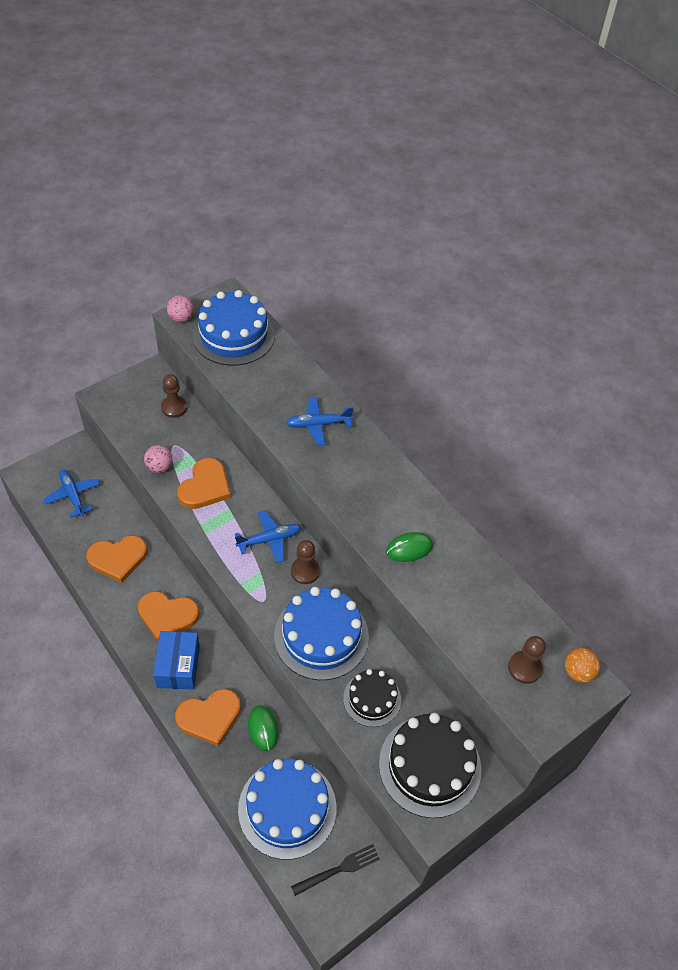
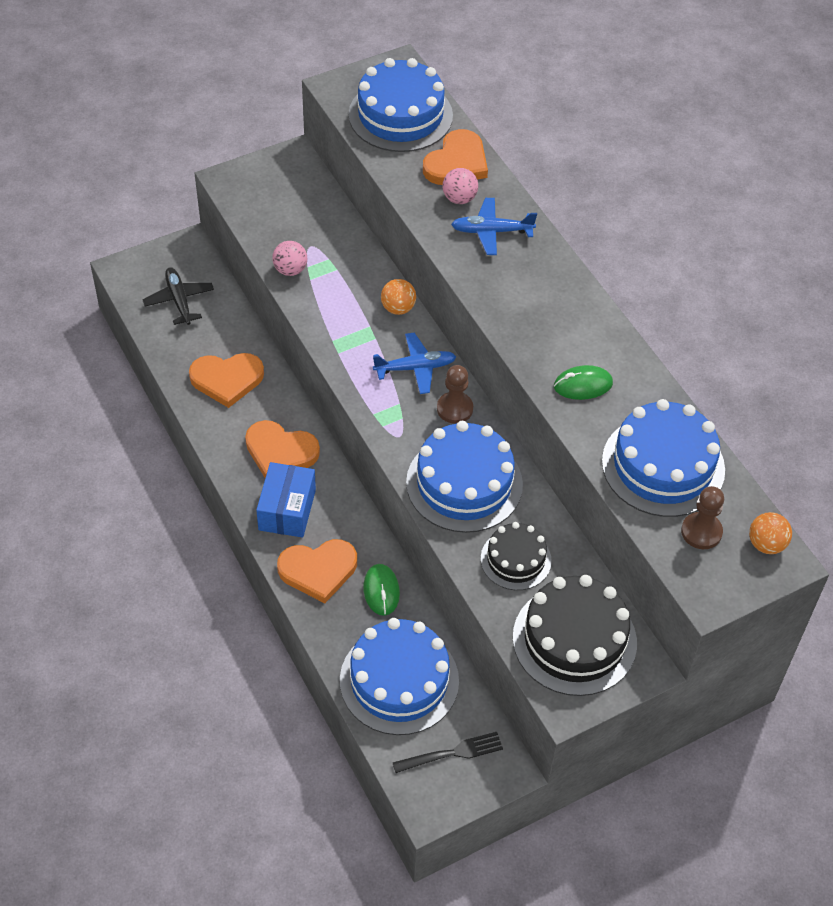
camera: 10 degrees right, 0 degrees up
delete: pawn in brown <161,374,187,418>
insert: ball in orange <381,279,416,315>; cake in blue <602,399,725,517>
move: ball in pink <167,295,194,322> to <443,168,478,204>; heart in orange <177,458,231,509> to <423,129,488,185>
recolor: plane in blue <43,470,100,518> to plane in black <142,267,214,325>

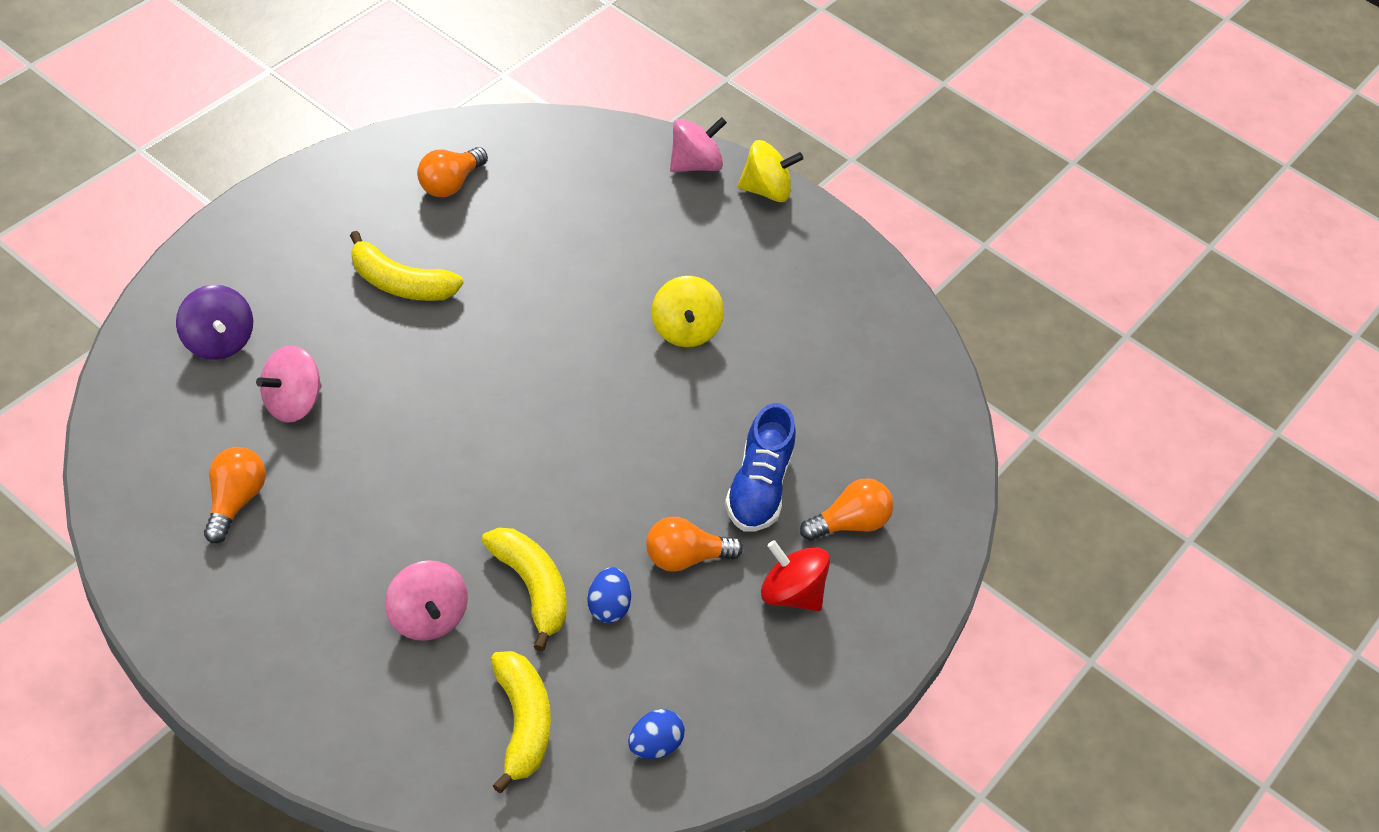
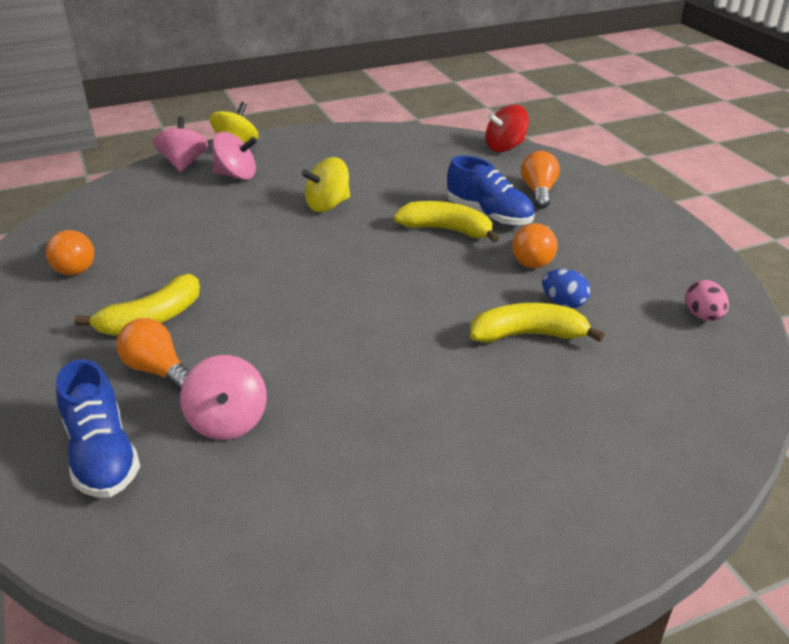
camera: 55 degrees left, 15 degrees down
move: light bulb in orange <204,447,266,543> to <116,318,190,392>; spinning top in pink <385,560,468,641> to <212,132,257,180>; banana in yellow <490,651,551,793> to <394,201,499,243>; spinning top in red <761,540,830,611> to <485,105,529,152>
replace: spinning top in purple <176,285,253,360> to shoe in blue <56,359,140,498>
recolor: egg in blue <628,709,685,759> to egg in pink <685,280,729,321>
rotate: spinning top in yellow <652,276,724,347> = <301,157,350,212> 120 degrees clockwise

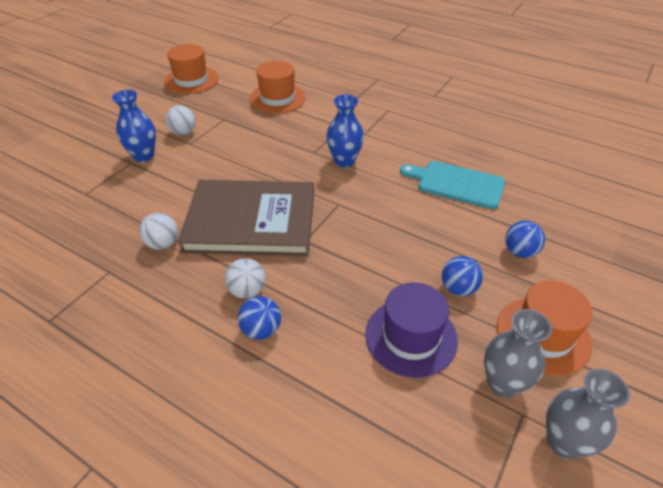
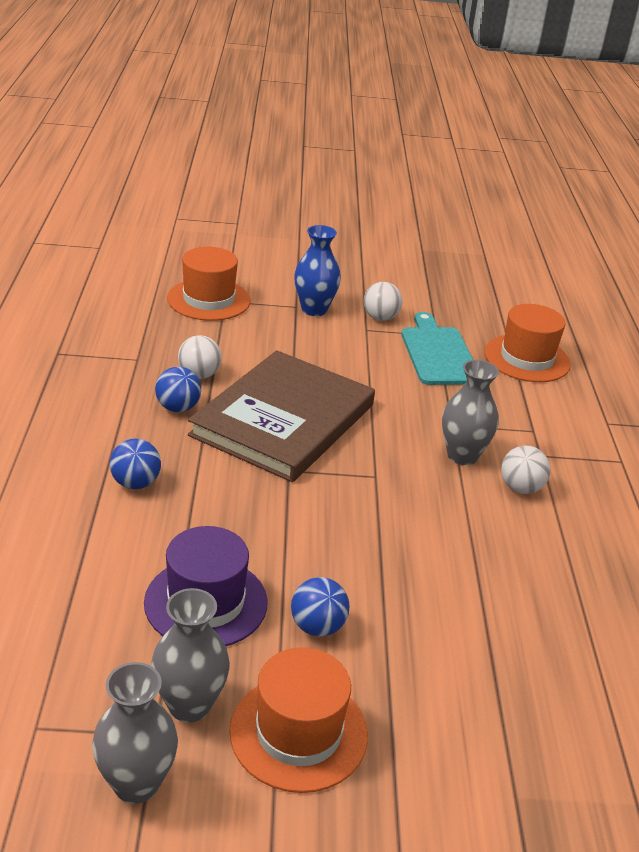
camera: 55 degrees right, 10 degrees down
move: hat in orange <164,44,219,94> to <167,247,251,321>; ball in white <225,258,265,299> to <501,445,551,494>; cutting board in turquoise <400,161,505,209> to <401,312,473,385>; ball in blue <505,221,545,258> to <155,367,201,412>
recolor: vase in blue <326,94,364,168> to vase in grey <442,360,499,465>
rotate: book in brown <178,180,314,256> = <188,350,375,482> 60 degrees clockwise

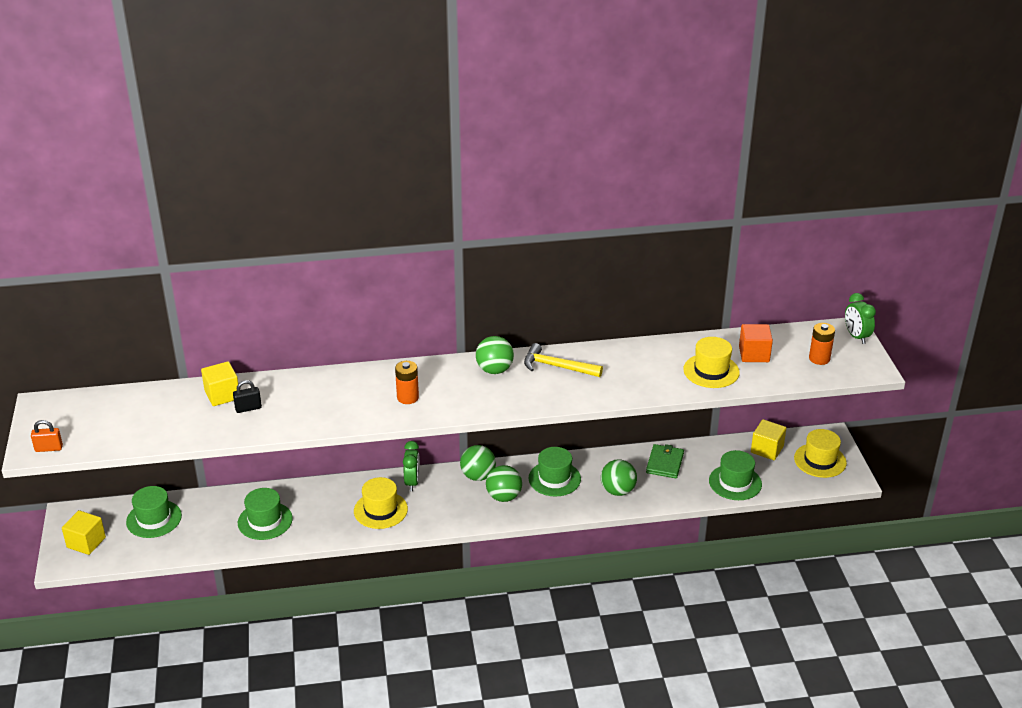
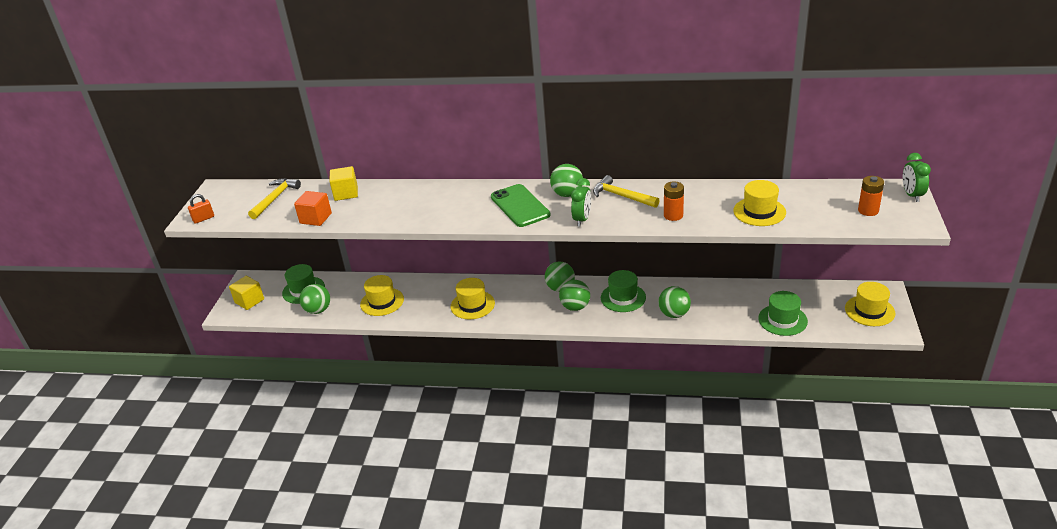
camera: 20 degrees right, 0 degrees up
delete: padlock in black <233,380,262,413>; wallet in green <646,444,684,478>; cube in yellow <751,419,786,460>
insert: hammer in yellow <248,178,301,219>; ball in green <299,284,330,314>; phone in green <491,184,551,227>
move: battery in orange <395,361,419,404> to <664,181,684,221>; clock in green <403,441,420,491> to <571,178,591,226>; cube in orange <739,324,773,362> to <294,191,332,226>
recolor: hat in green <238,488,293,540> to hat in yellow <360,275,404,316>
rotate: padlock in orange <31,420,63,452> = <188,194,214,224> 45 degrees counterclockwise

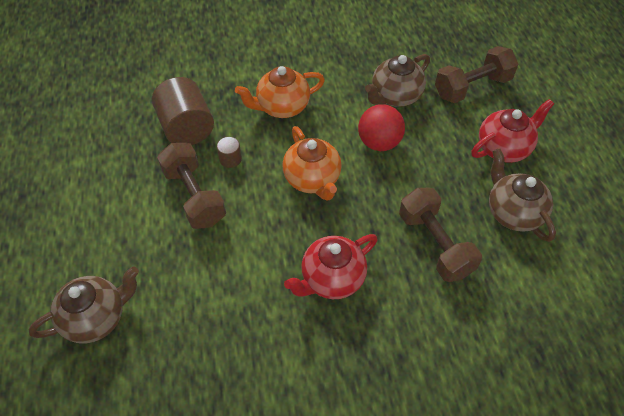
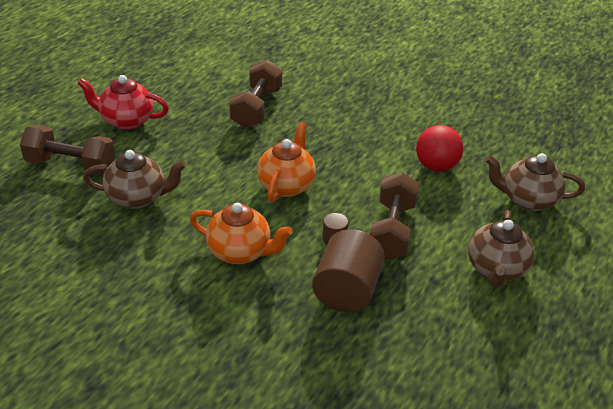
camera: 140 degrees left, 15 degrees down
delete: teapot in red <284,234,377,299>
move: ball in red <358,104,405,151> to <416,125,463,172>; teapot in brown <489,148,556,242> to <468,210,535,288>

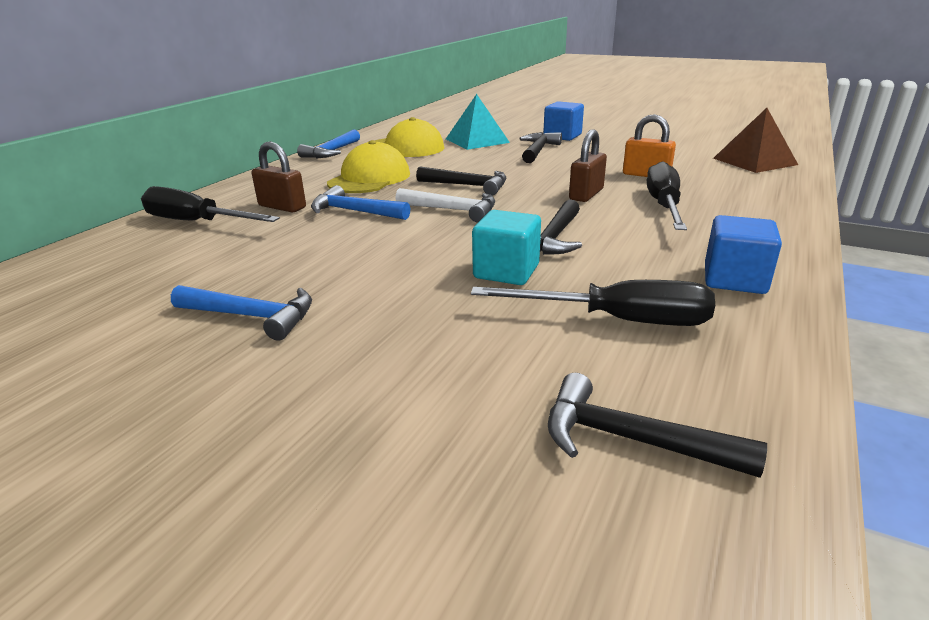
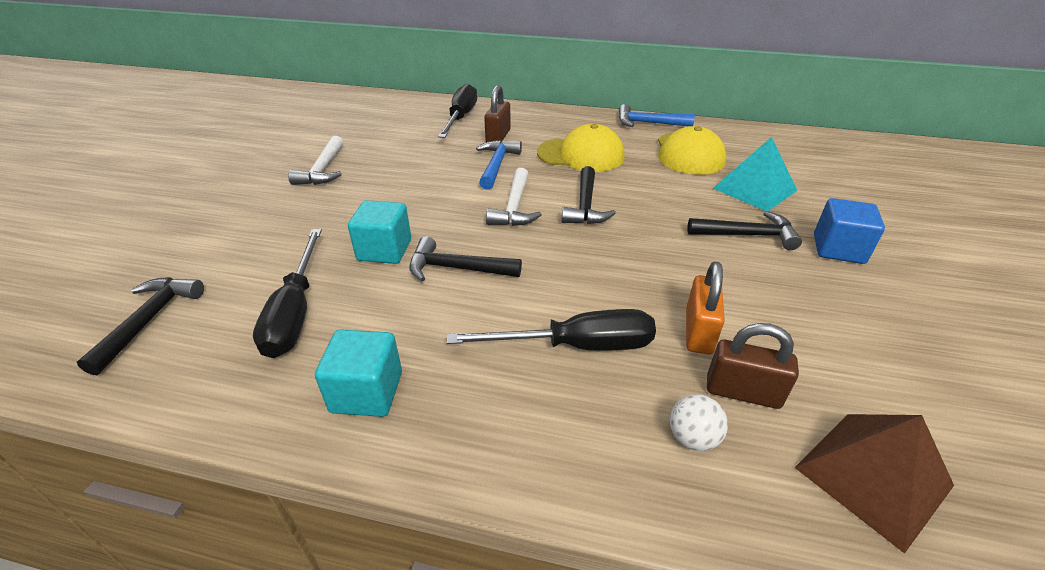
camera: 75 degrees right, 10 degrees up
insert: ball in white <670,394,728,451>
move: padlock in brown <569,130,607,202> to <707,323,799,409>
recolor: hammer in blue <171,285,312,341> to hammer in white <288,136,343,185>; cube in blue <705,215,782,294> to cube in turquoise <315,329,402,417>

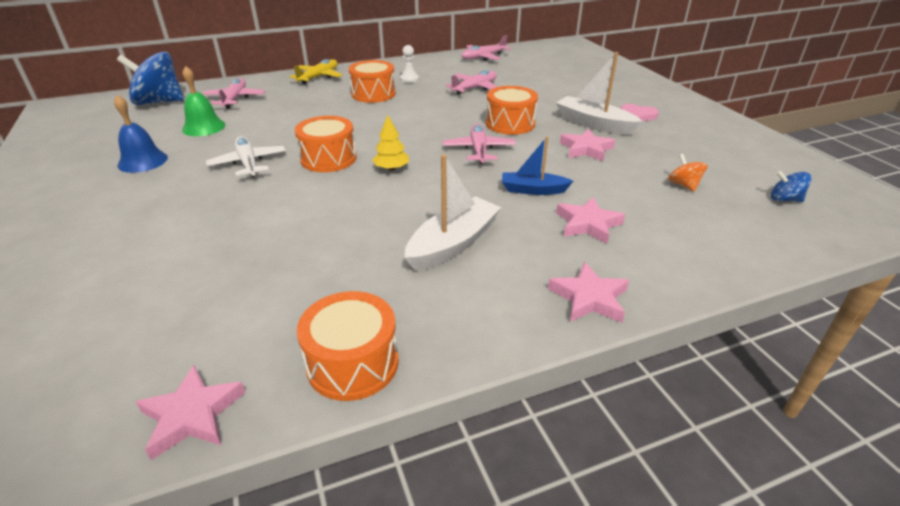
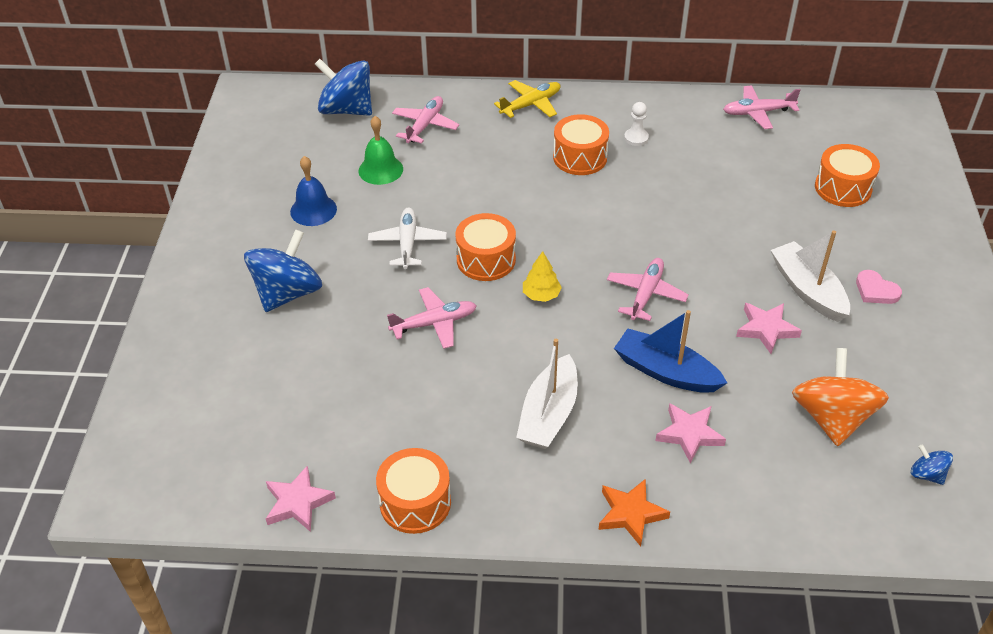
camera: 25 degrees right, 10 degrees up
insert: spinning top in blue <244,229,322,312>
move: plane in pink <445,70,497,95> to <387,287,477,349>; drum in orange <486,86,538,135> to <815,144,880,207>
recolor: star in pink <548,262,629,323> to star in orange <599,479,670,546>
rotate: boat in white <405,154,501,271> = <516,339,578,449> 135 degrees clockwise
resize: boat in blue <502,137,573,195> = <614,310,727,393> x1.54; spinning top in orange <668,154,708,192> = <792,348,889,446> x2.16

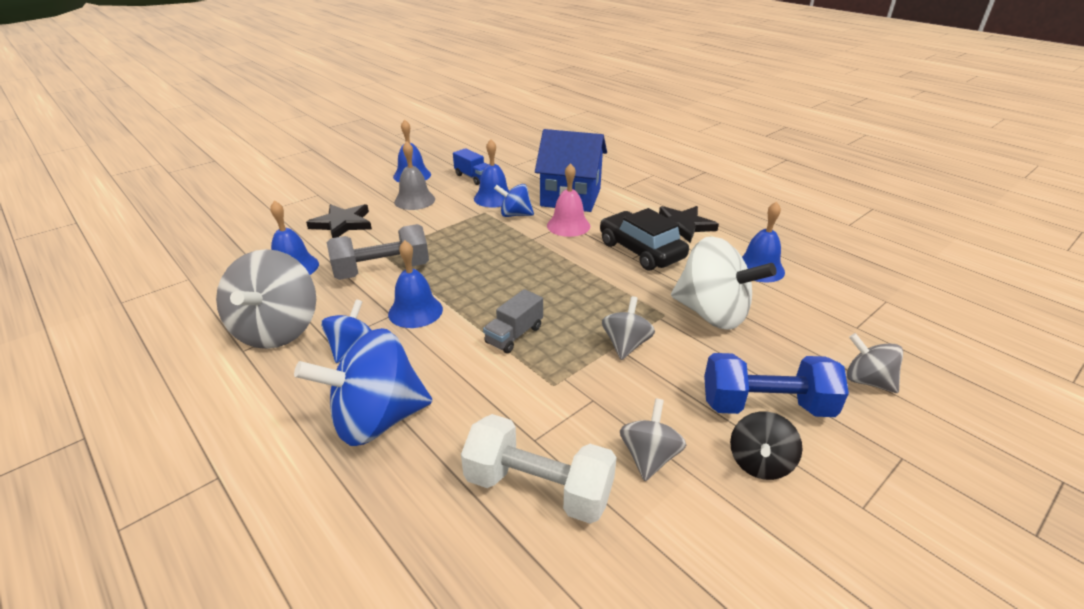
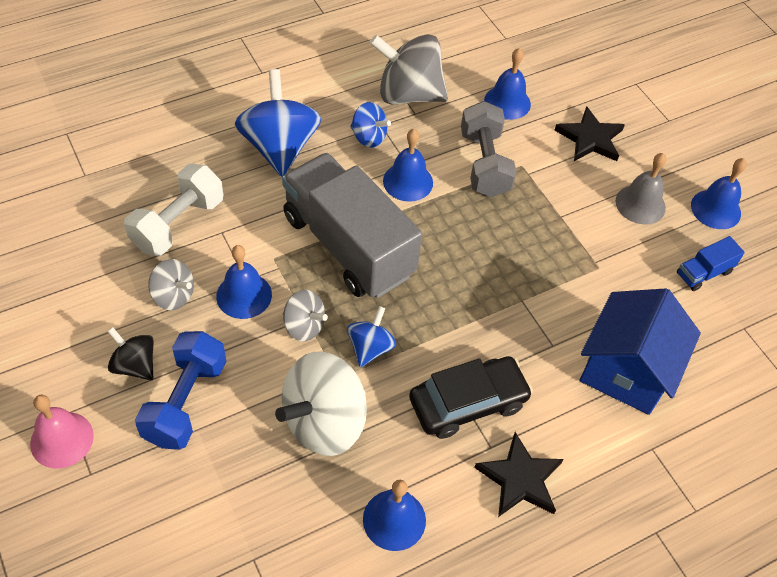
camera: 100 degrees right, 20 degrees up
delete: spinning top in grey <847,333,903,393>
move: bell in blue <474,139,509,208> to <216,245,272,319>; spinning top in blue <494,184,534,217> to <347,306,396,367>; bell in pink <547,163,590,237> to <30,395,94,468>
resize: truck in grey <483,289,543,353> = <282,153,422,298> x2.48

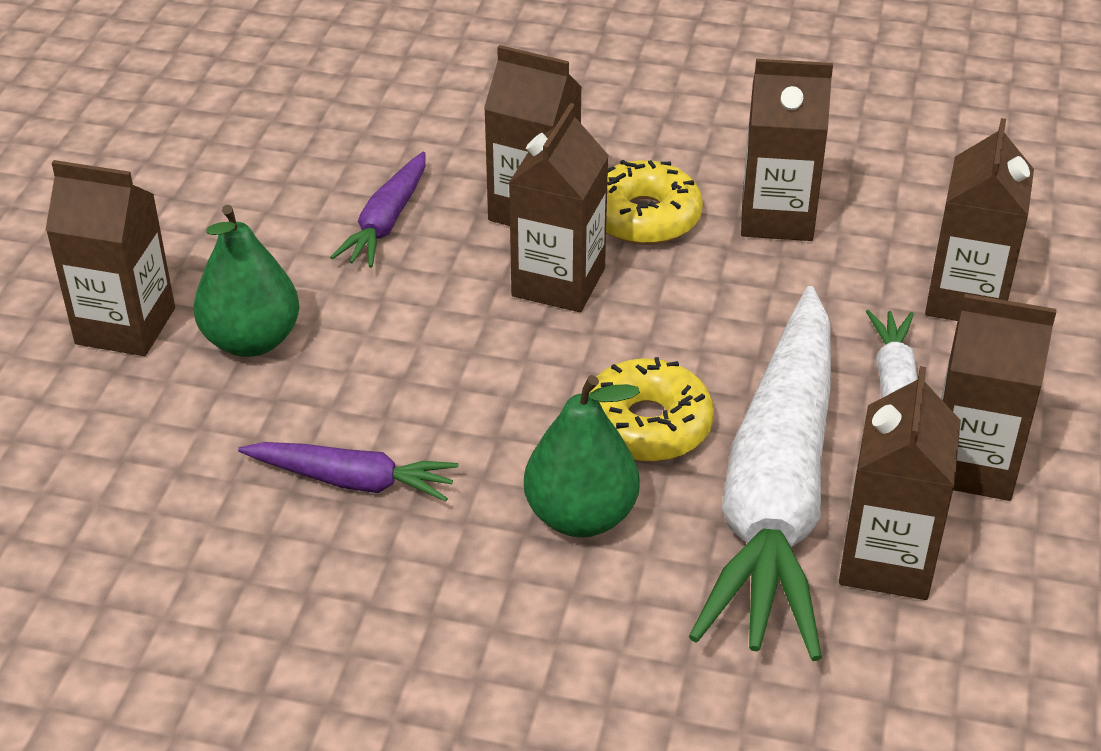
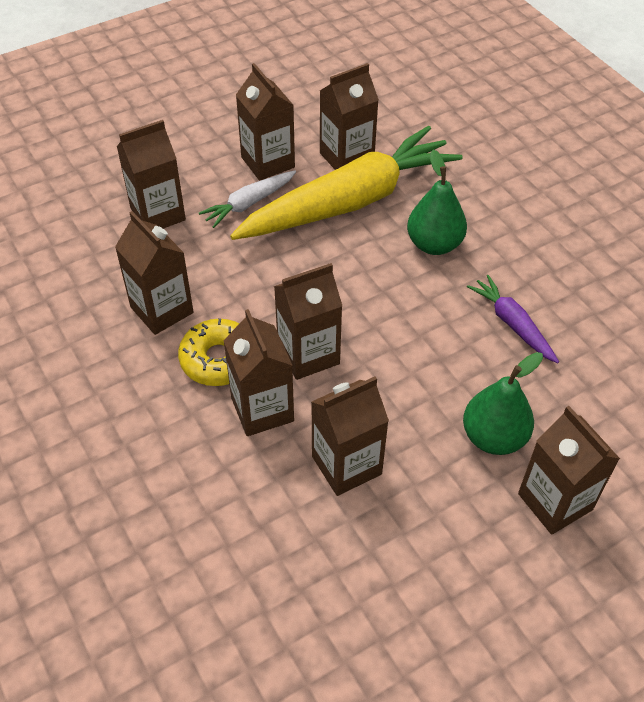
camera: 135 degrees left, 10 degrees up
delete: donut in yellow <589,357,714,462>
replace: carrot in purple <330,152,425,268> to carton in brown <311,376,389,496>
recolor: carrot in white <689,286,831,661> to carrot in yellow <230,126,463,240>

